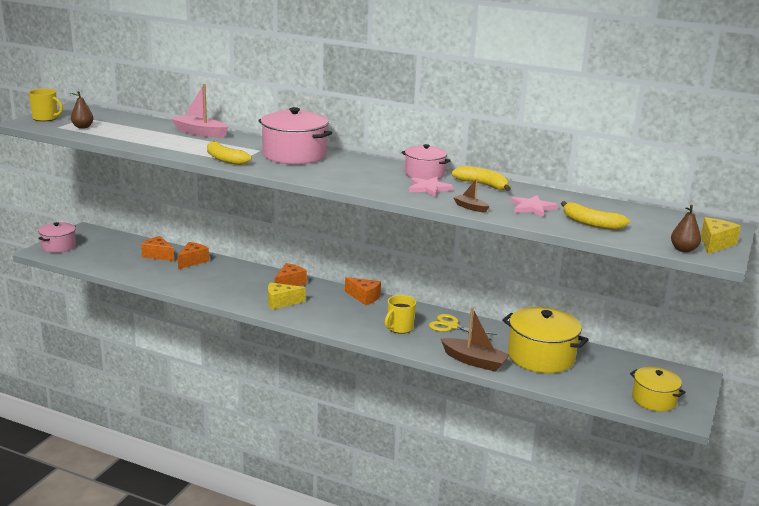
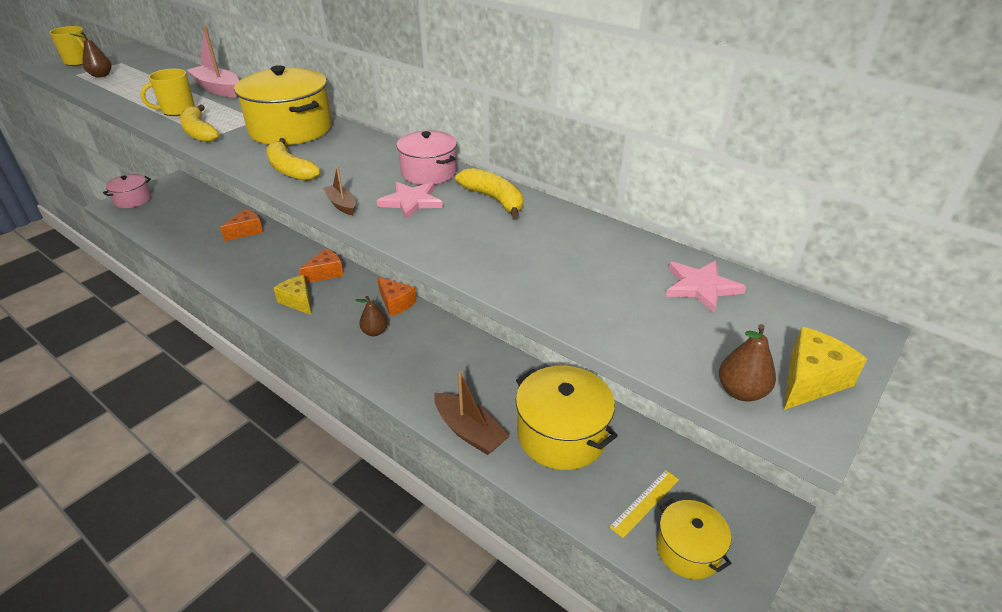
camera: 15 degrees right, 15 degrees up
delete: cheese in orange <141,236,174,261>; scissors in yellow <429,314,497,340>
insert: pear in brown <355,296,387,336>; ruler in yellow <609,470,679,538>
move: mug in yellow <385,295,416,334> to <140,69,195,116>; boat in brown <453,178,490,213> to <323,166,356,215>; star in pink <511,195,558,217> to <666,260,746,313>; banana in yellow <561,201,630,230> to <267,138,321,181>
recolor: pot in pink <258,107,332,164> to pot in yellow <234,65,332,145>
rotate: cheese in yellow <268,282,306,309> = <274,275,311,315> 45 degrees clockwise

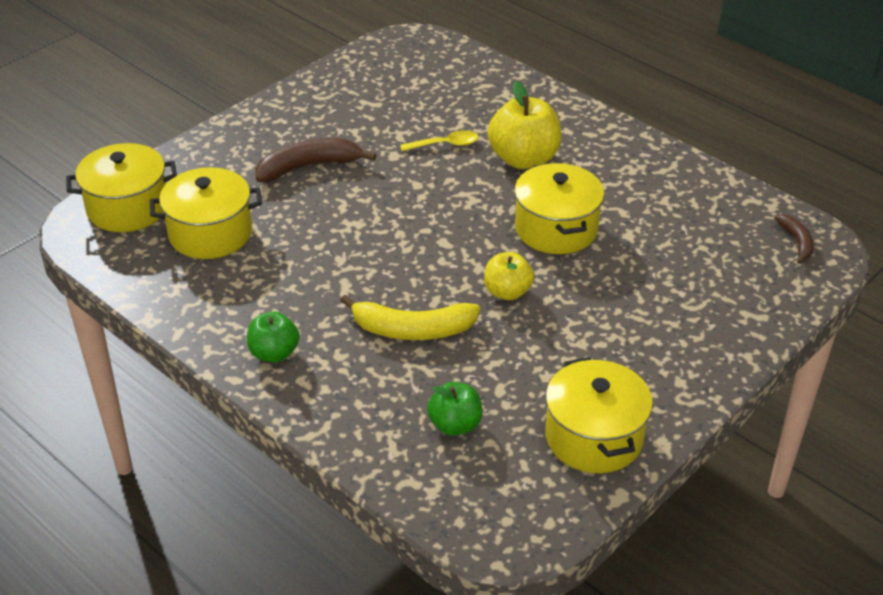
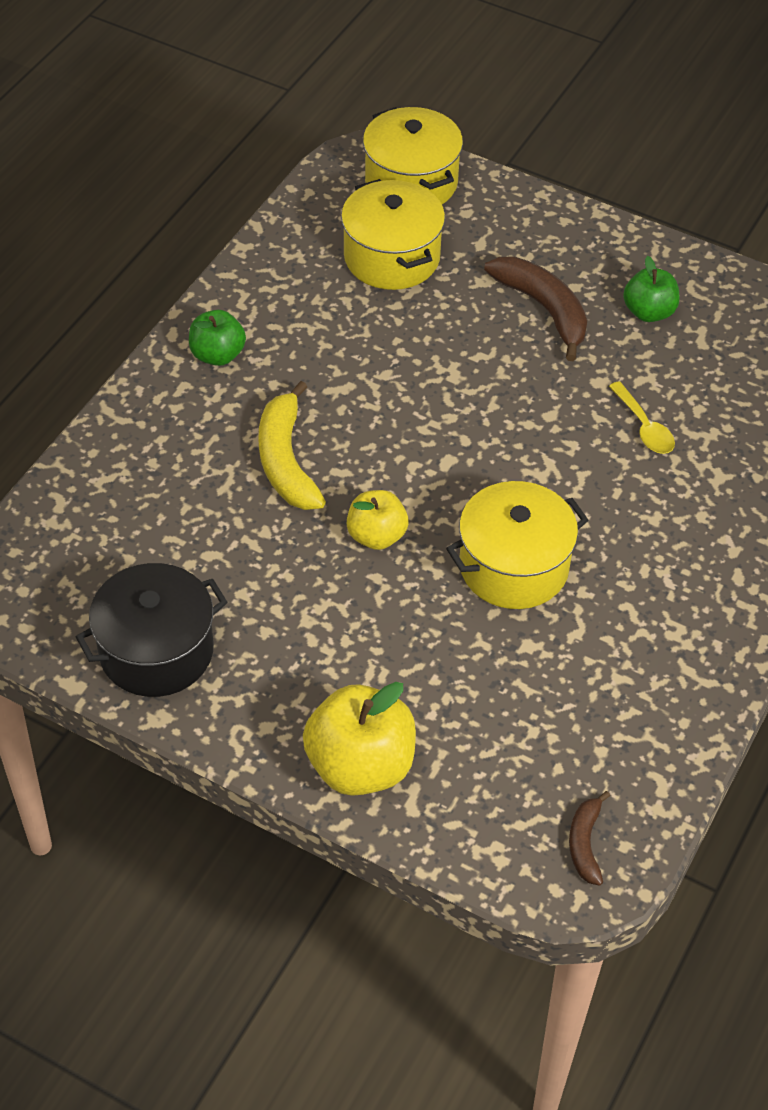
camera: 75 degrees right, 10 degrees up
move: apple in green <427,382,482,436> to <623,256,679,322>; apple in yellow <487,81,562,169> to <303,682,416,796>
recolor: pot in yellow <545,357,653,473> to pot in black <76,563,227,697>
rotate: banana in brown <775,214,814,264> = <569,791,610,886> 120 degrees clockwise

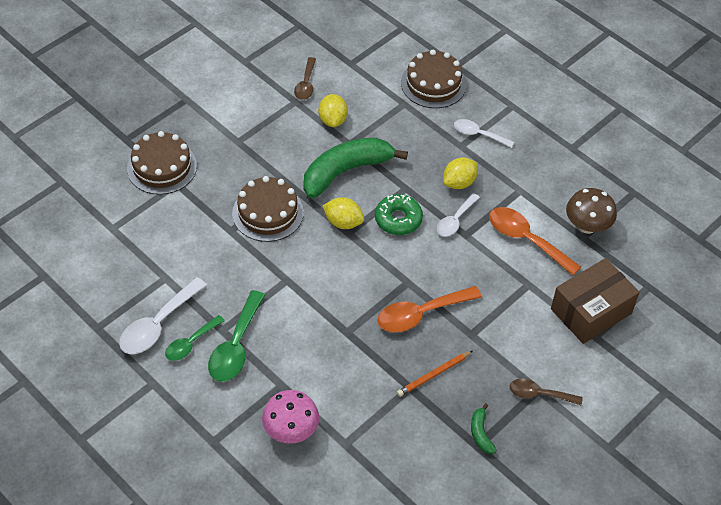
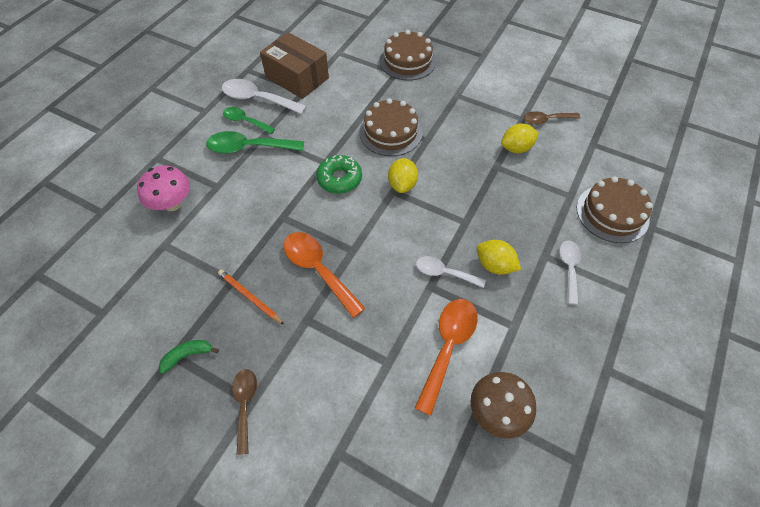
camera: 75 degrees right, 5 degrees up
delete: banana in green <303,138,408,198>
move: donut in green <375,194,423,235> to <316,155,362,194>; box in brown <551,258,639,344> to <260,32,329,99>

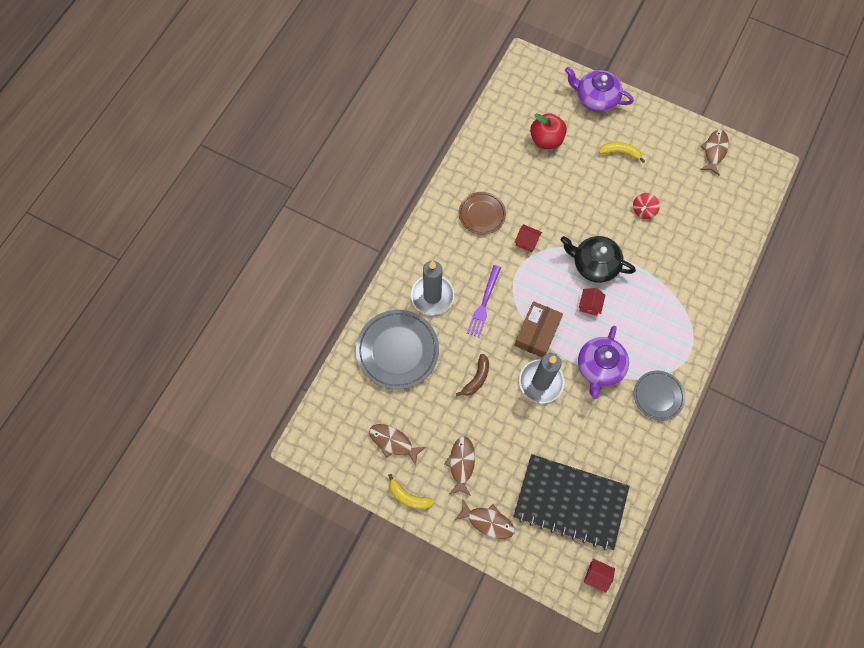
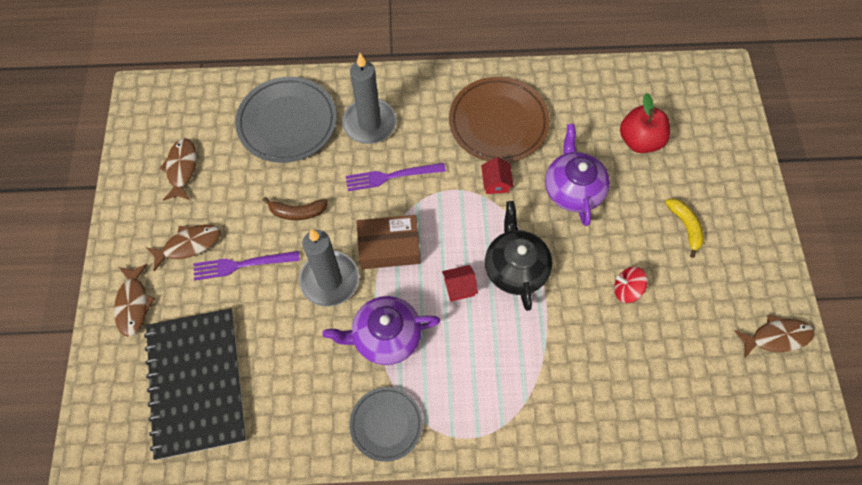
camera: 60 degrees right, 5 degrees down
delete: banana in yellow <388,474,435,509>; house in red <584,559,615,593>
insert: fork in purple <193,251,300,280>
move: teapot in purple <565,67,634,112> to <545,124,610,226>
resize: plate in brown <459,192,506,235> = <449,77,550,162> x1.65

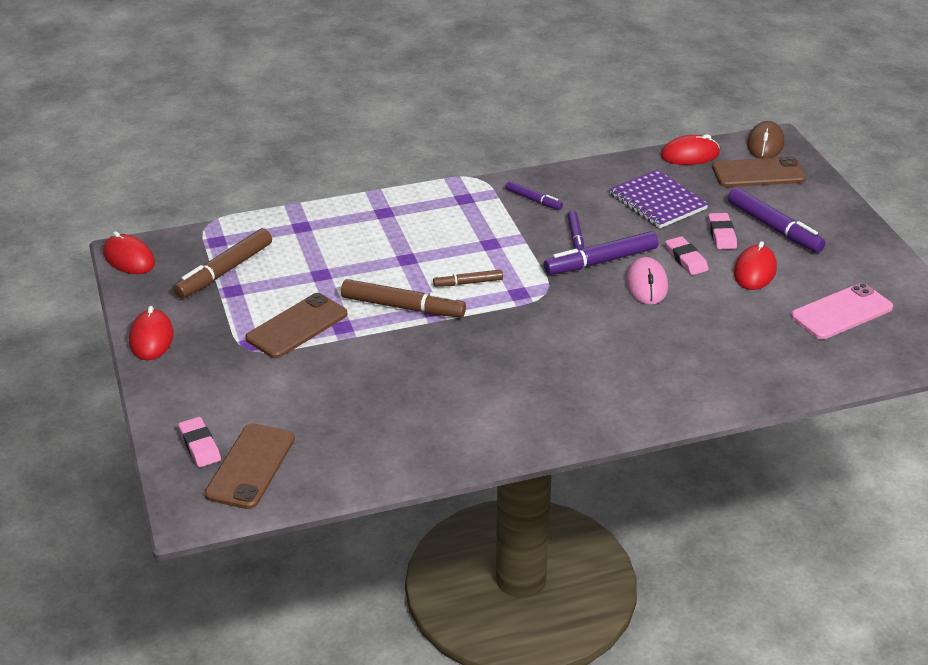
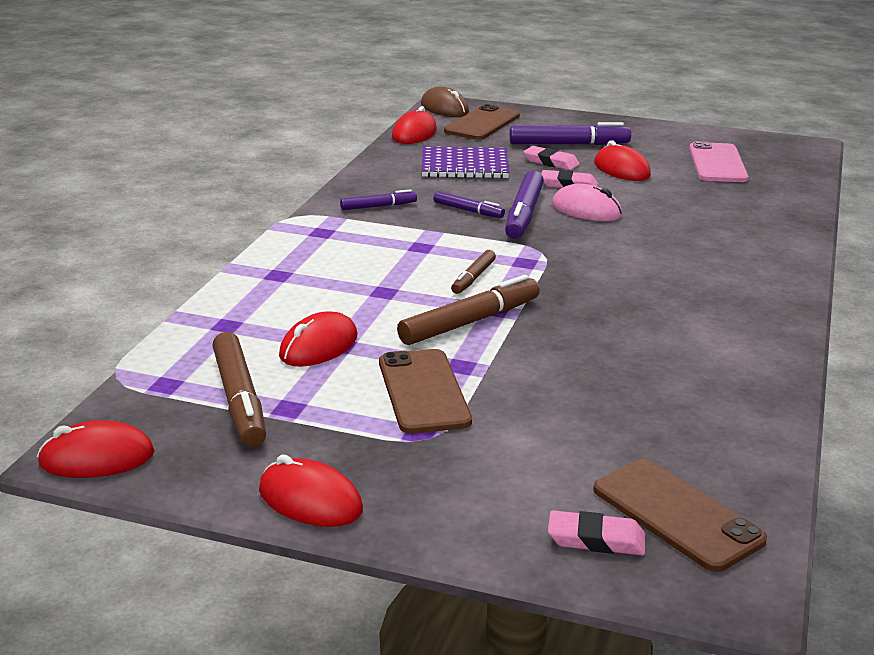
camera: 55 degrees left, 10 degrees down
insert: mouse in red <279,311,358,367>

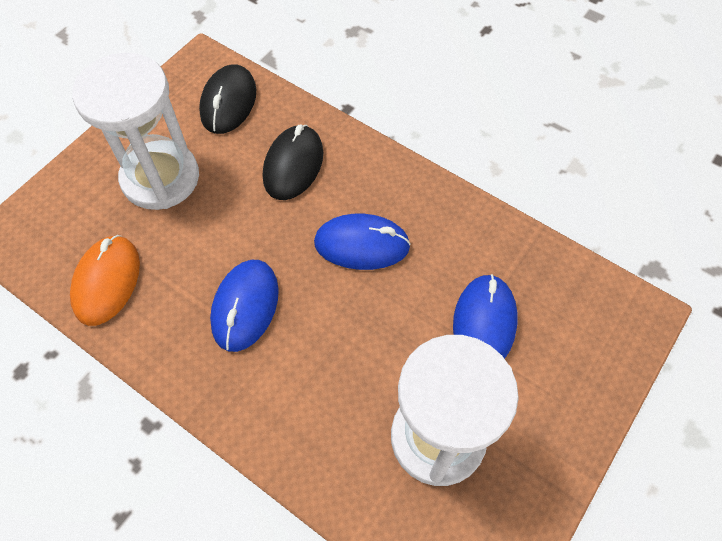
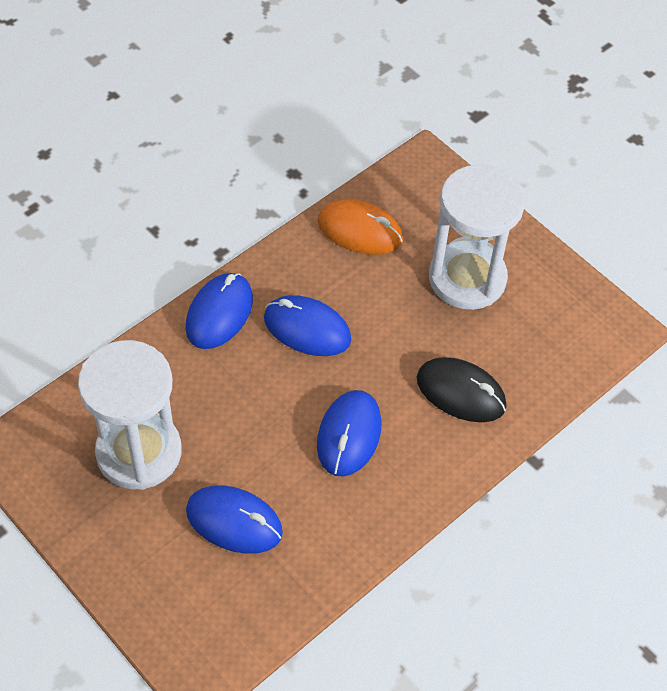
camera: 100 degrees right, 5 degrees down
delete: mouse in black <199,64,256,134>
insert: mouse in blue <186,273,253,349>

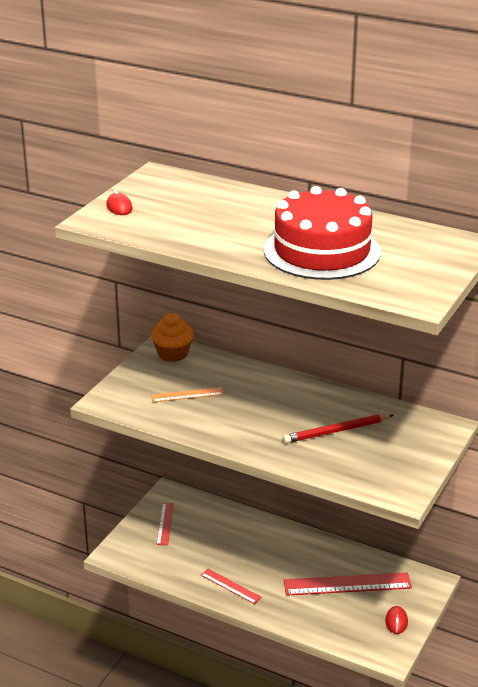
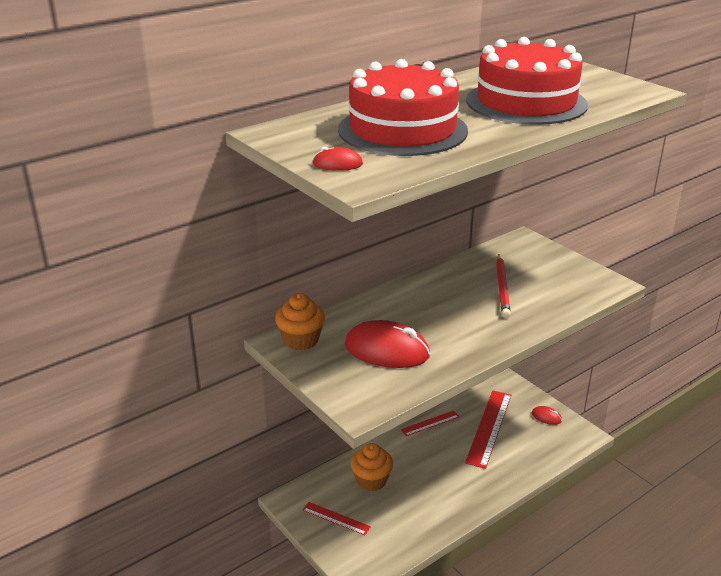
camera: 65 degrees left, 0 degrees up
insert: cake in red <338,59,468,156>; cupcake in orange <350,443,393,491>
move: ruler in red <201,569,262,604> to <401,410,459,436>
replace: ruler in orange <151,387,223,402> to mouse in red <345,320,430,368>

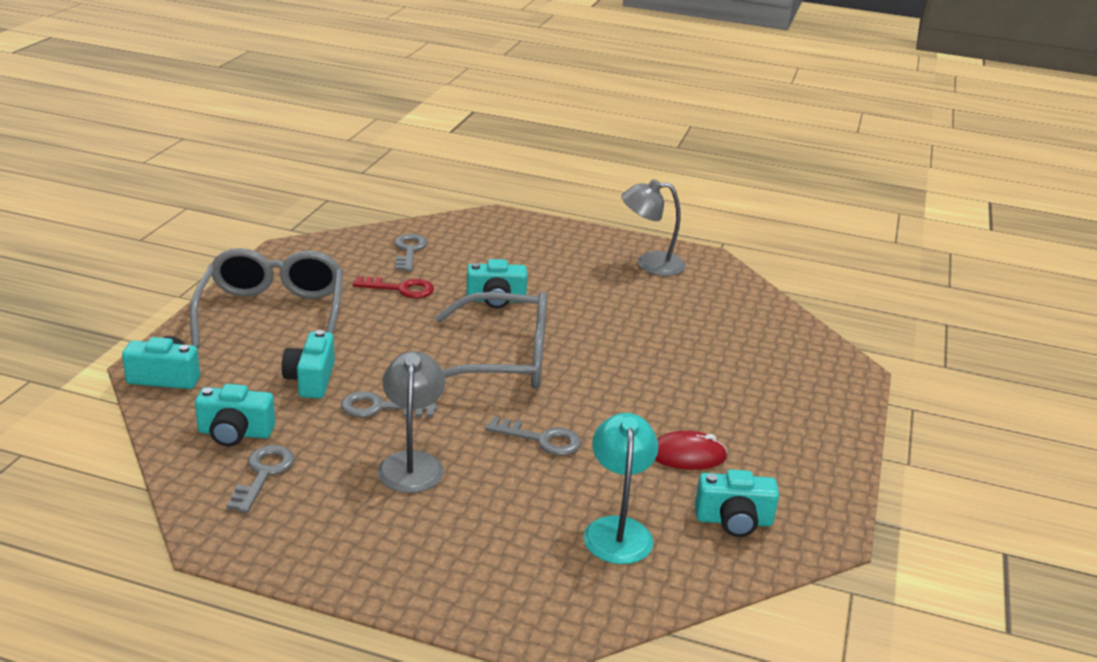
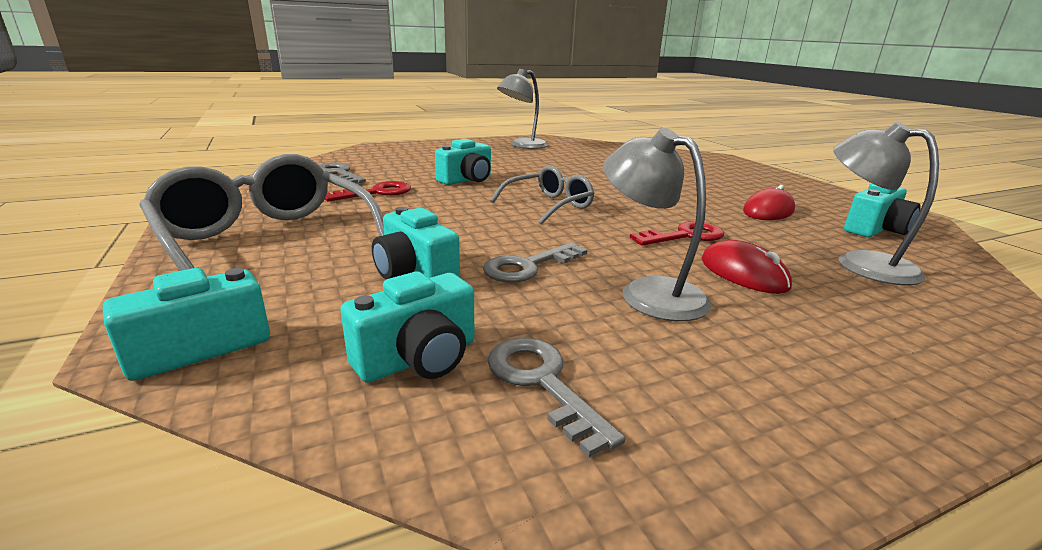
camera: 40 degrees left, 5 degrees down
insert: mouse in red <701,240,792,294>
recolor: key in grey <485,417,581,455> to key in red <630,221,724,246>; lamp in turquoise <583,413,659,564> to lamp in grey <833,122,939,285>
resize: glasses in grey <435,291,548,389> = <490,165,594,224> x0.58

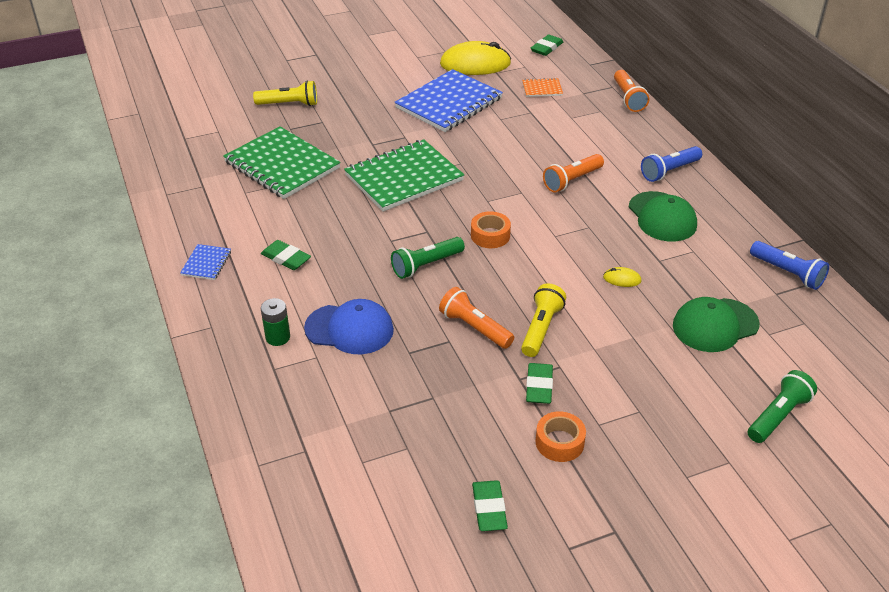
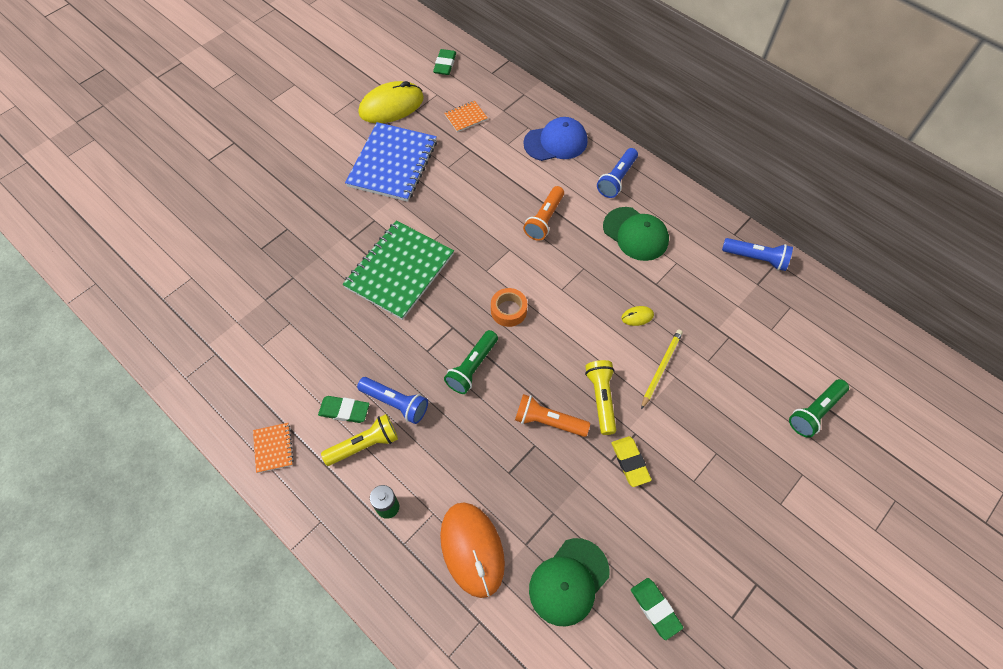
camera: 25 degrees left, 20 degrees up
delete: notebook in green <223,126,341,199>; tape in orange <536,411,586,462>; flashlight in orange <614,70,649,112>
insert: flashlight in blue <357,377,428,424>; mouse in orange <440,503,505,598>; pencil in yellow <641,330,683,409>
move: flashlight in yellow <253,81,317,106> to <321,414,398,466>; cap in blue <304,299,394,354> to <523,117,587,161>; cap in green <673,297,760,352> to <529,538,609,627>
recolor: notebook in blue <180,244,231,280> to notebook in orange <253,423,294,473>; eraser in green <526,363,553,404> to eraser in yellow <611,436,652,487>
rotate: flashlight in green <748,370,817,443> = <789,379,849,438> 150 degrees counterclockwise

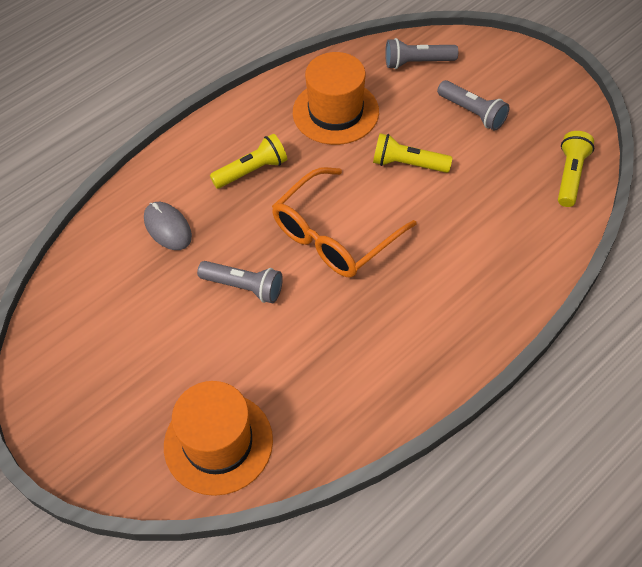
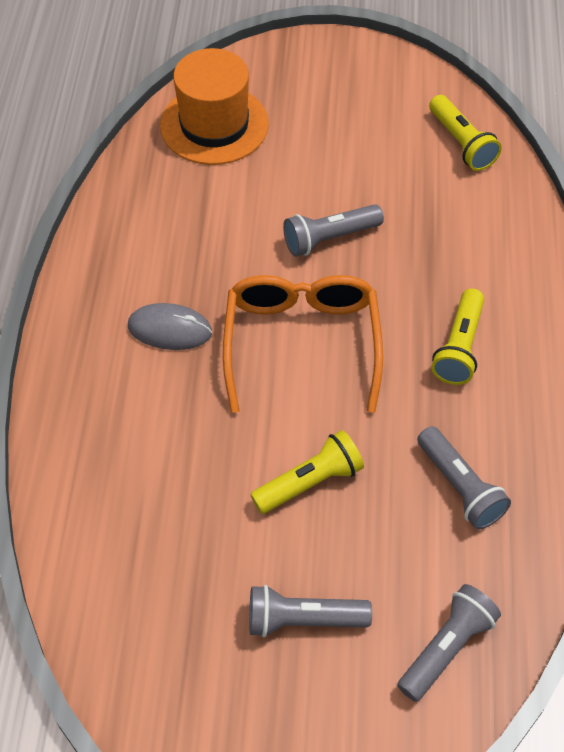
camera: 135 degrees right, 0 degrees up
move: mouse in grey <144,202,192,250> to <128,303,212,350>; flashlight in yellow <558,131,594,207> to <429,95,502,171>
replace: hat in orange <293,52,379,145> to flashlight in grey <417,426,511,530>

